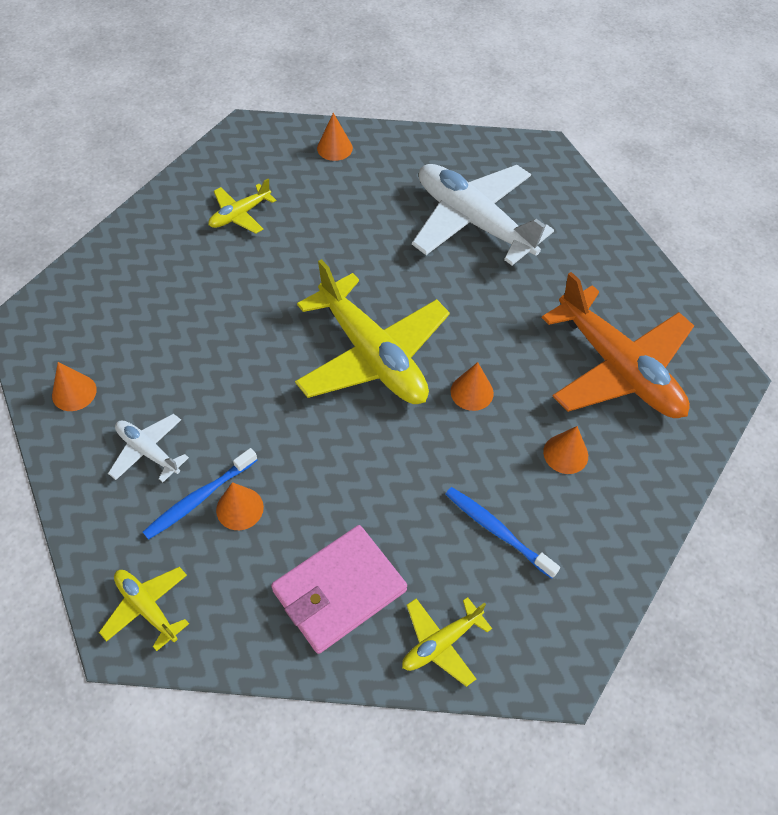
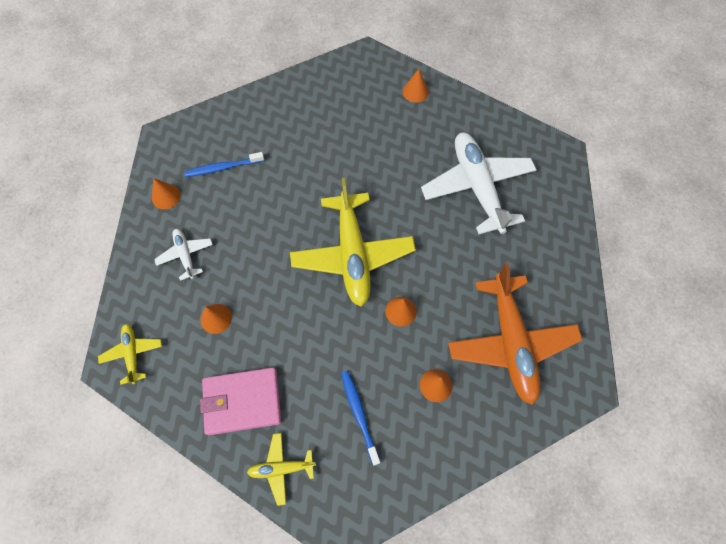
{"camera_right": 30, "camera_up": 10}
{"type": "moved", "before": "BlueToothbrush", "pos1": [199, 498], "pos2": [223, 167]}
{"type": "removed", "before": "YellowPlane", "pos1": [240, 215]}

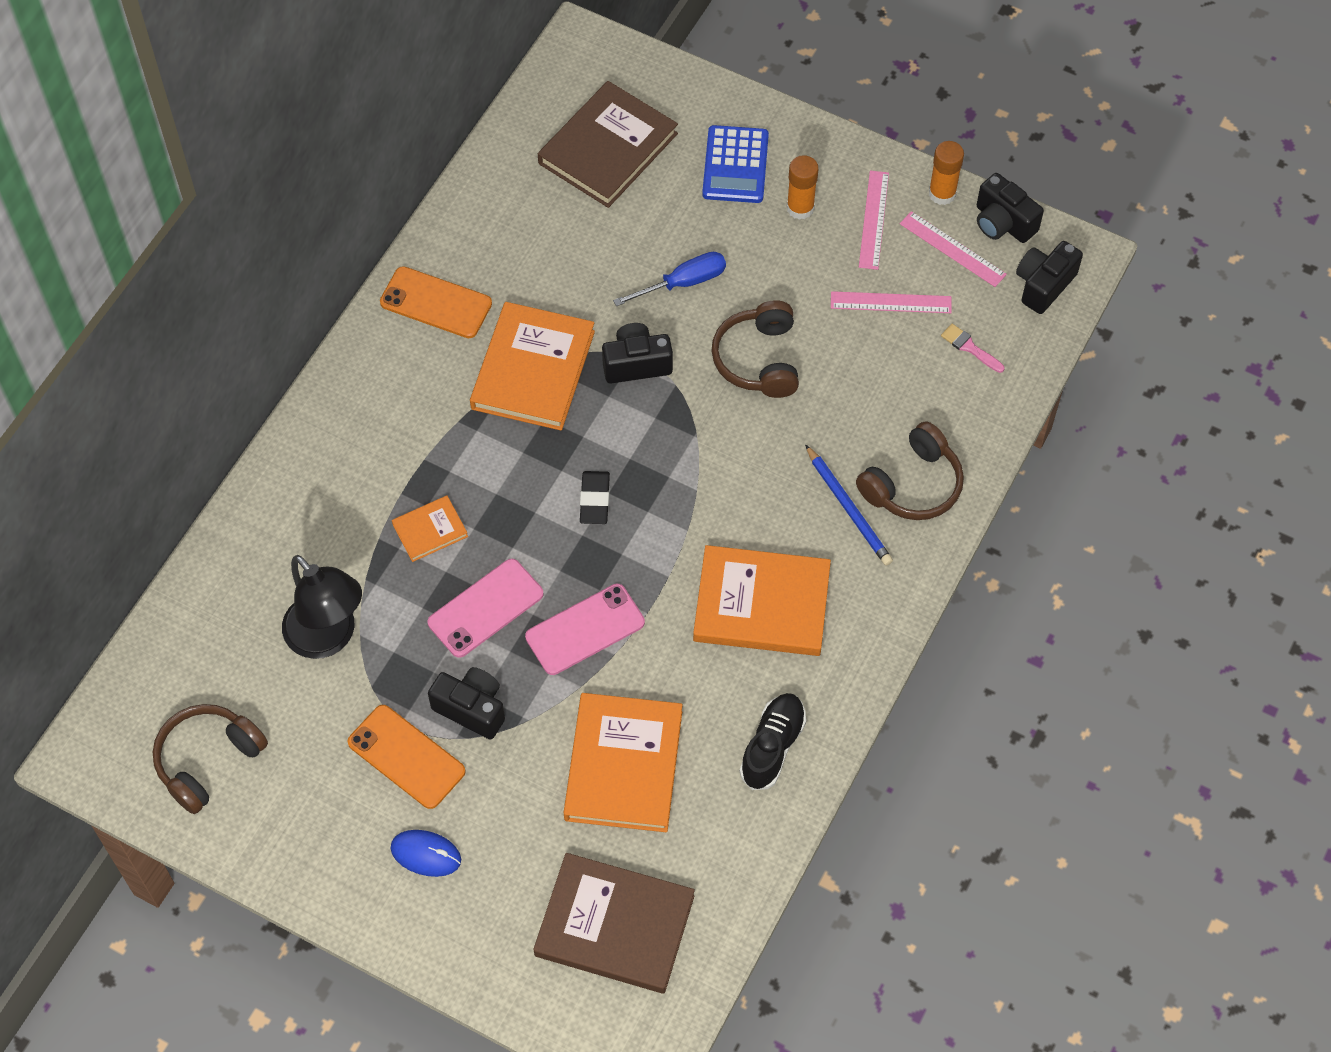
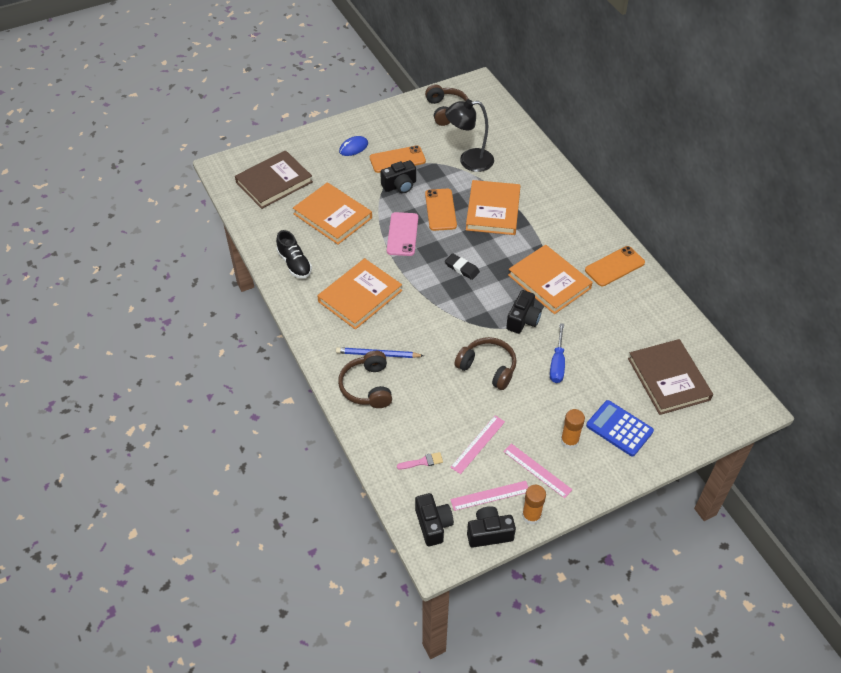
{"camera_right": 125, "camera_up": -10}
{"type": "resized", "before": "OrangeBook", "pos1": [430, 530], "pos2": [493, 210], "scale": 2.03}
{"type": "recoloured", "before": "PinkPhone", "after": "OrangePhone", "pos1": [486, 608], "pos2": [440, 210]}

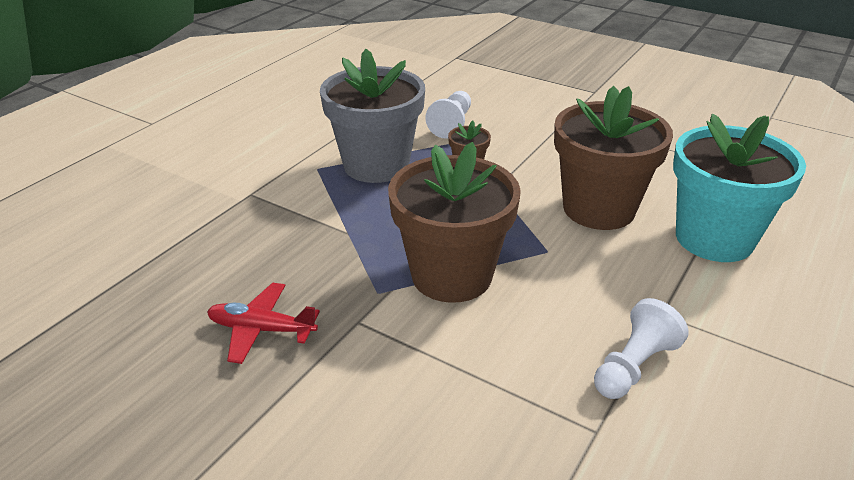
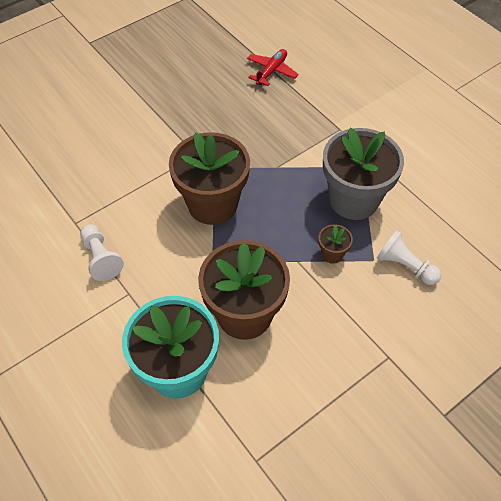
{"camera_right": 110, "camera_up": 20}
{"type": "moved", "before": "RedPlane", "pos1": [261, 329], "pos2": [271, 71]}

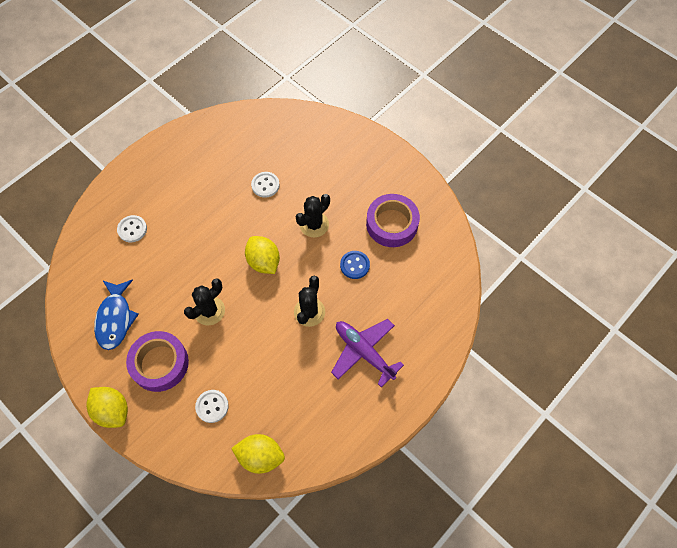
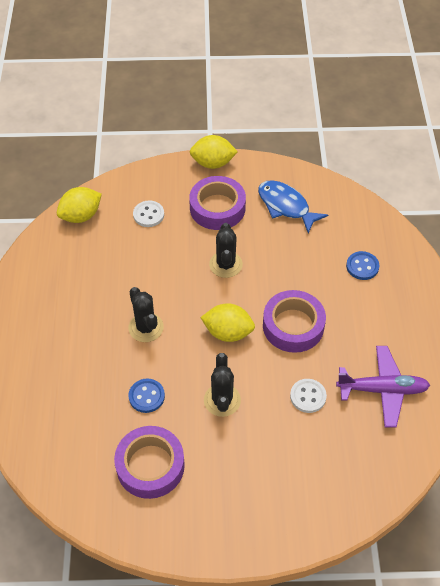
{"camera_right": 135, "camera_up": -10}
{"type": "recoloured", "before": "WhiteButton", "after": "BlueButton", "pos1": [132, 229], "pos2": [362, 266]}
{"type": "moved", "before": "PurplePlane", "pos1": [364, 352], "pos2": [382, 390]}
{"type": "added", "after": "PurpleTape", "pos2": [293, 326]}

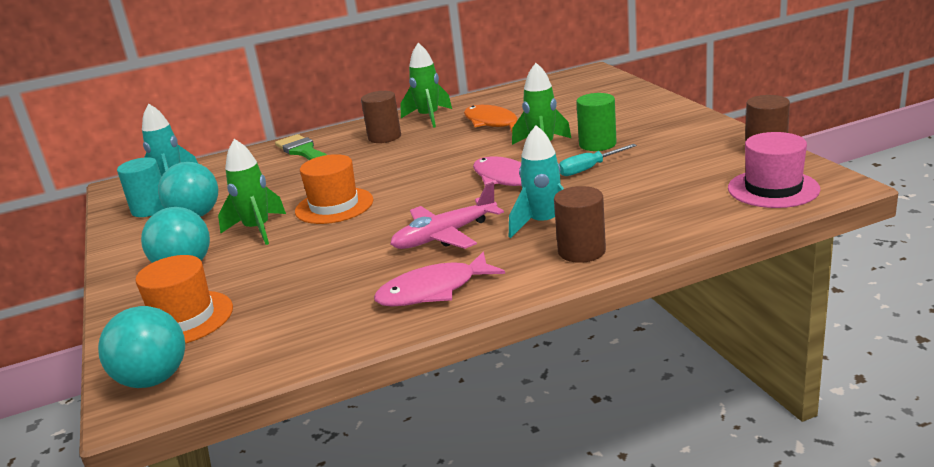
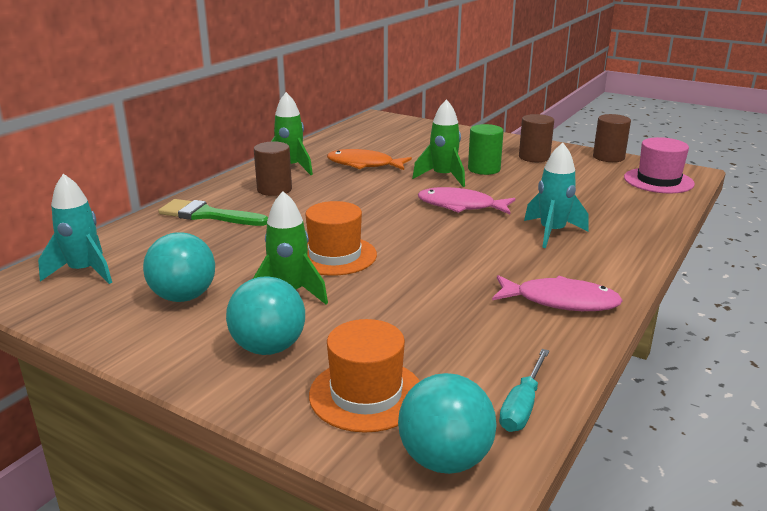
{"camera_right": -40, "camera_up": 0}
{"type": "removed", "before": "TurquoiseCylinder", "pos1": [150, 209]}
{"type": "turned", "before": "PinkFish", "pos1": [433, 290], "pos2": [560, 301], "turn": -105}
{"type": "removed", "before": "PinkPlane", "pos1": [445, 236]}
{"type": "moved", "before": "BrownCylinder", "pos1": [581, 251], "pos2": [534, 157]}
{"type": "moved", "before": "TurquoiseScrewdriver", "pos1": [589, 169], "pos2": [522, 406]}

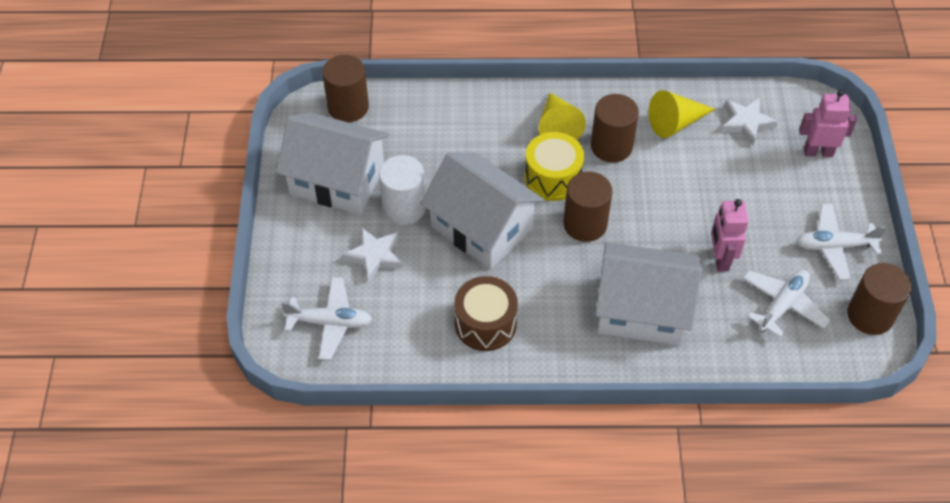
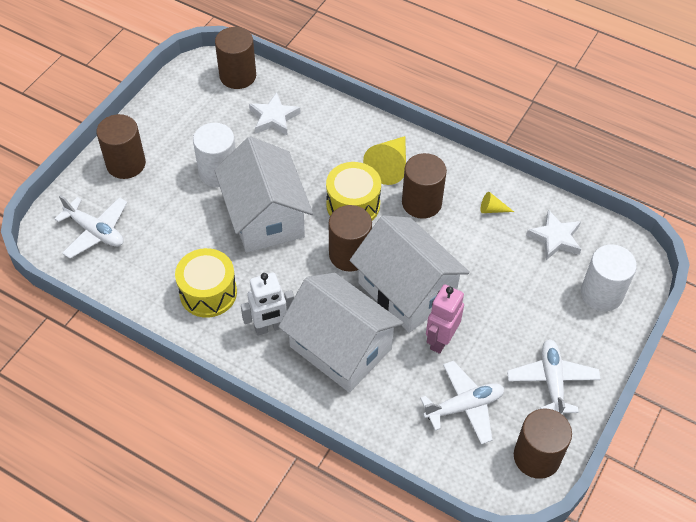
{"camera_right": 30, "camera_up": 0}
{"type": "moved", "before": "WhiteHouse", "pos1": [337, 180], "pos2": [406, 290]}
{"type": "moved", "before": "WhiteStar", "pos1": [374, 256], "pos2": [274, 118]}
{"type": "recoloured", "before": "BrownDrum", "after": "YellowDrum", "pos1": [485, 324], "pos2": [208, 293]}
{"type": "resized", "before": "YellowCone", "pos1": [675, 123], "pos2": [492, 209], "scale": 0.49}
{"type": "turned", "before": "WhitePlane", "pos1": [834, 246], "pos2": [552, 381], "turn": 60}
{"type": "replaced", "before": "PinkRobot", "after": "WhiteCylinder", "pos1": [818, 152], "pos2": [601, 294]}
{"type": "added", "after": "BrownCylinder", "pos2": [126, 164]}
{"type": "added", "after": "WhiteRobot", "pos2": [270, 327]}

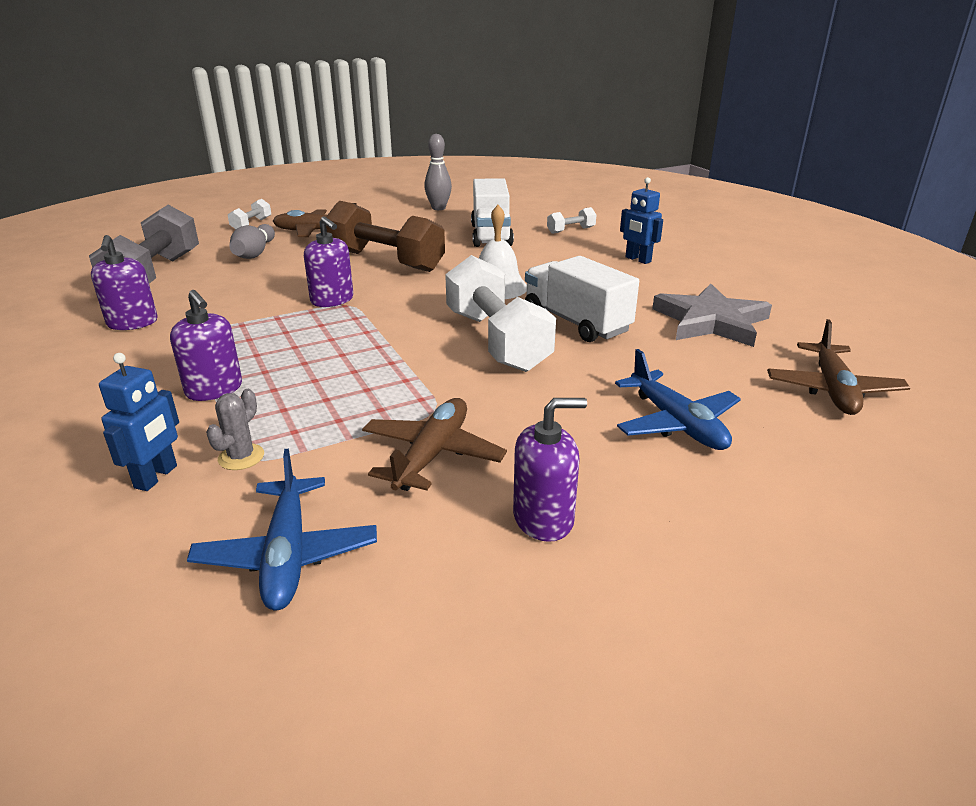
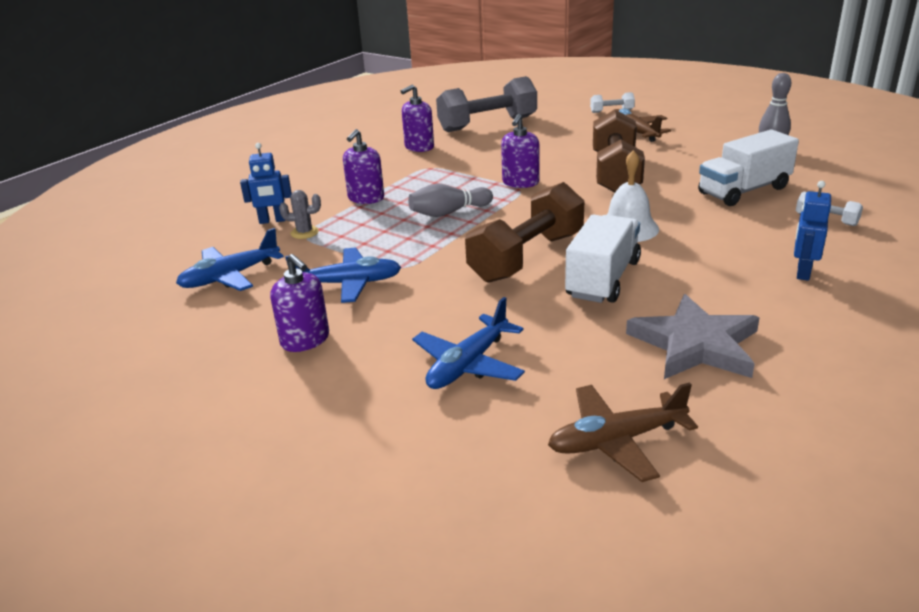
{"camera_right": 65, "camera_up": 0}
{"type": "moved", "before": "GreyBowlingPin", "pos1": [255, 253], "pos2": [449, 212]}
{"type": "recoloured", "before": "BrownPlane", "after": "BluePlane", "pos1": [432, 454], "pos2": [348, 283]}
{"type": "recoloured", "before": "WhiteDumbbell", "after": "BrownDumbbell", "pos1": [496, 340], "pos2": [527, 257]}

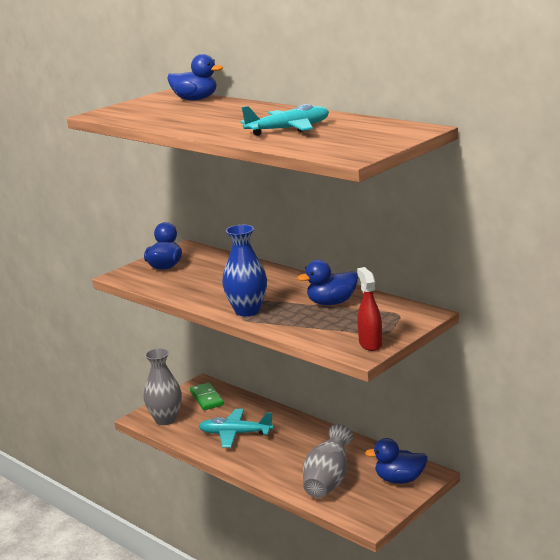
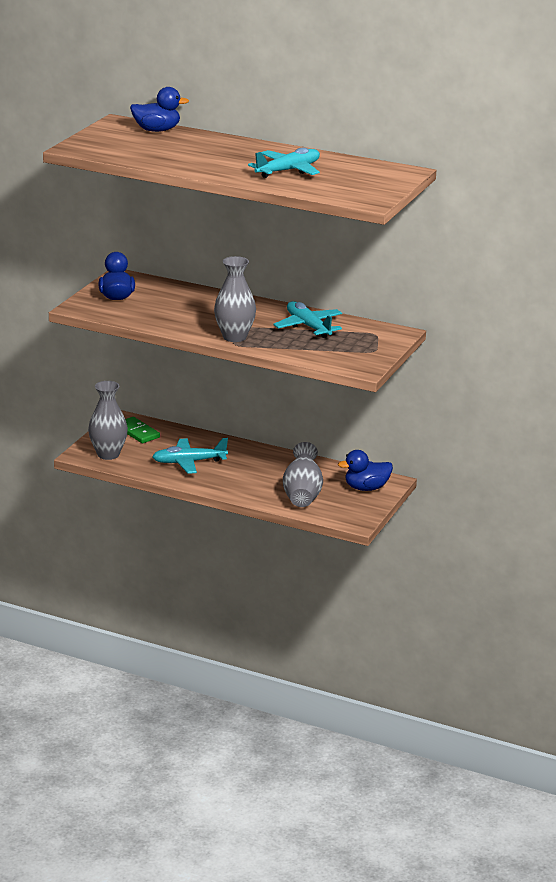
{"camera_right": -20, "camera_up": 5}
{"type": "recoloured", "before": "BlueVase", "after": "GreyVase", "pos1": [247, 311], "pos2": [234, 337]}
{"type": "replaced", "before": "BlueDuck", "after": "TurquoisePlane", "pos1": [331, 303], "pos2": [308, 326]}
{"type": "removed", "before": "RedSprayBottle", "pos1": [370, 344]}

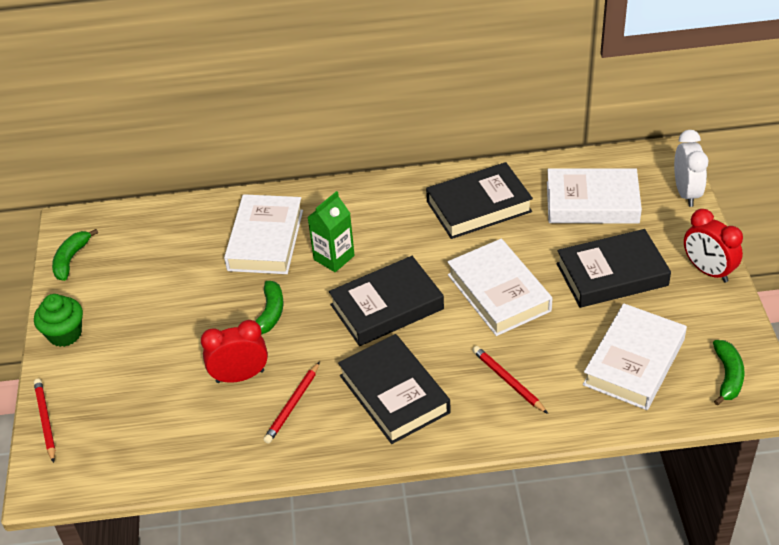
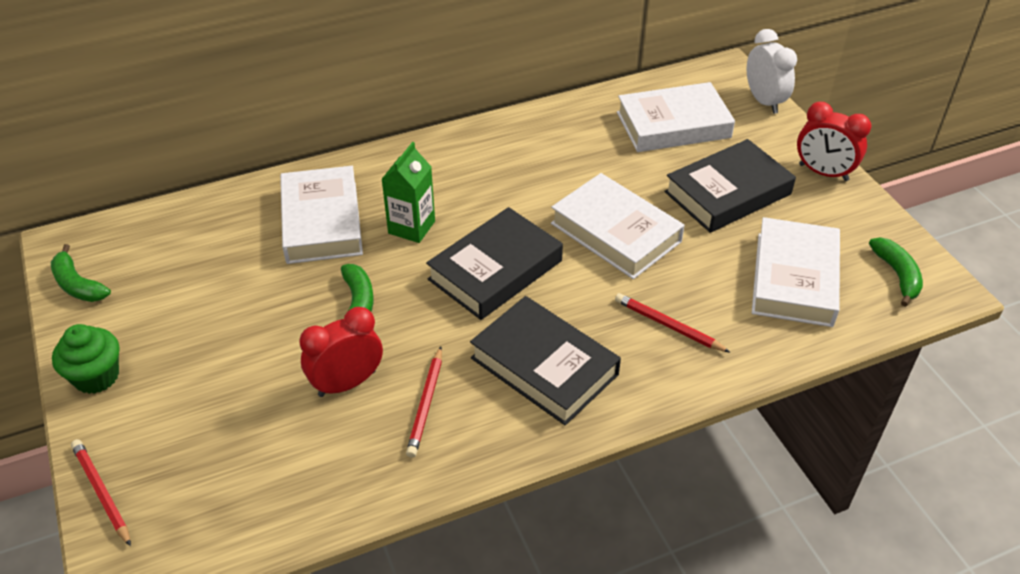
{"camera_right": -20, "camera_up": 0}
{"type": "turned", "before": "GreenBanana", "pos1": [71, 259], "pos2": [78, 285], "turn": -45}
{"type": "removed", "before": "BlackBook", "pos1": [478, 206]}

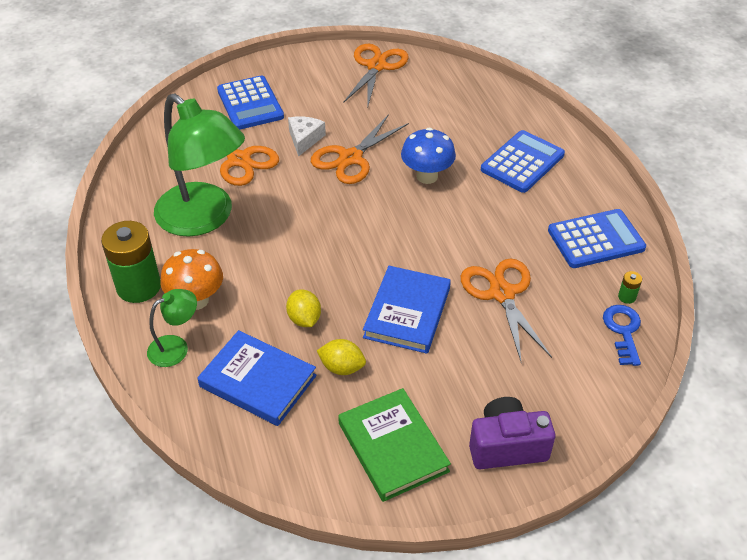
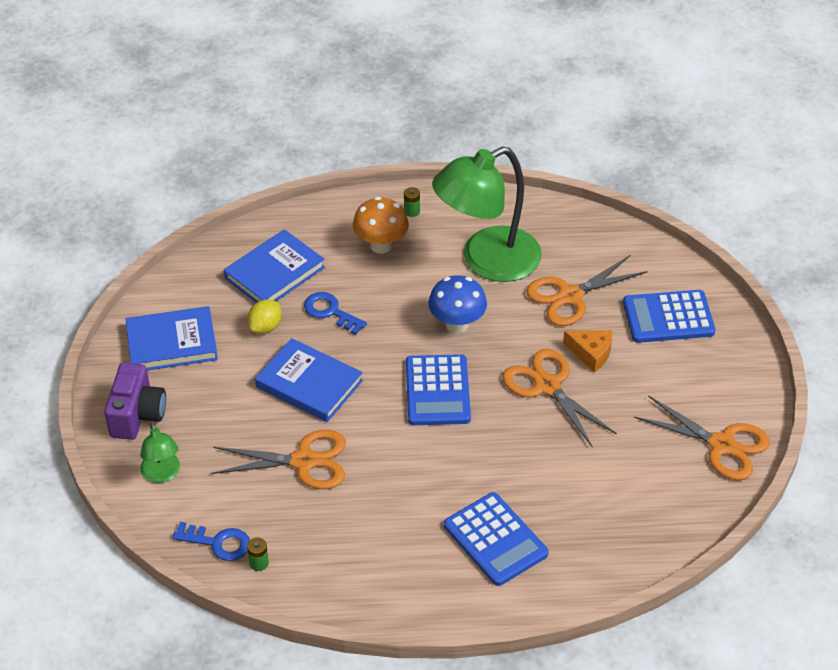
{"camera_right": 105, "camera_up": 0}
{"type": "resized", "before": "GreenBattery", "pos1": [139, 286], "pos2": [412, 211], "scale": 0.4}
{"type": "moved", "before": "GreenLamp", "pos1": [176, 347], "pos2": [162, 474]}
{"type": "replaced", "before": "YellowLemon", "after": "BlueKey", "pos1": [304, 319], "pos2": [330, 312]}
{"type": "recoloured", "before": "WhiteCheese", "after": "OrangeCheese", "pos1": [304, 139], "pos2": [591, 353]}
{"type": "recoloured", "before": "GreenBook", "after": "BlueBook", "pos1": [393, 447], "pos2": [172, 343]}
{"type": "moved", "before": "BlueMushroom", "pos1": [427, 176], "pos2": [457, 324]}
{"type": "moved", "before": "BlueCalculator", "pos1": [596, 239], "pos2": [437, 391]}

